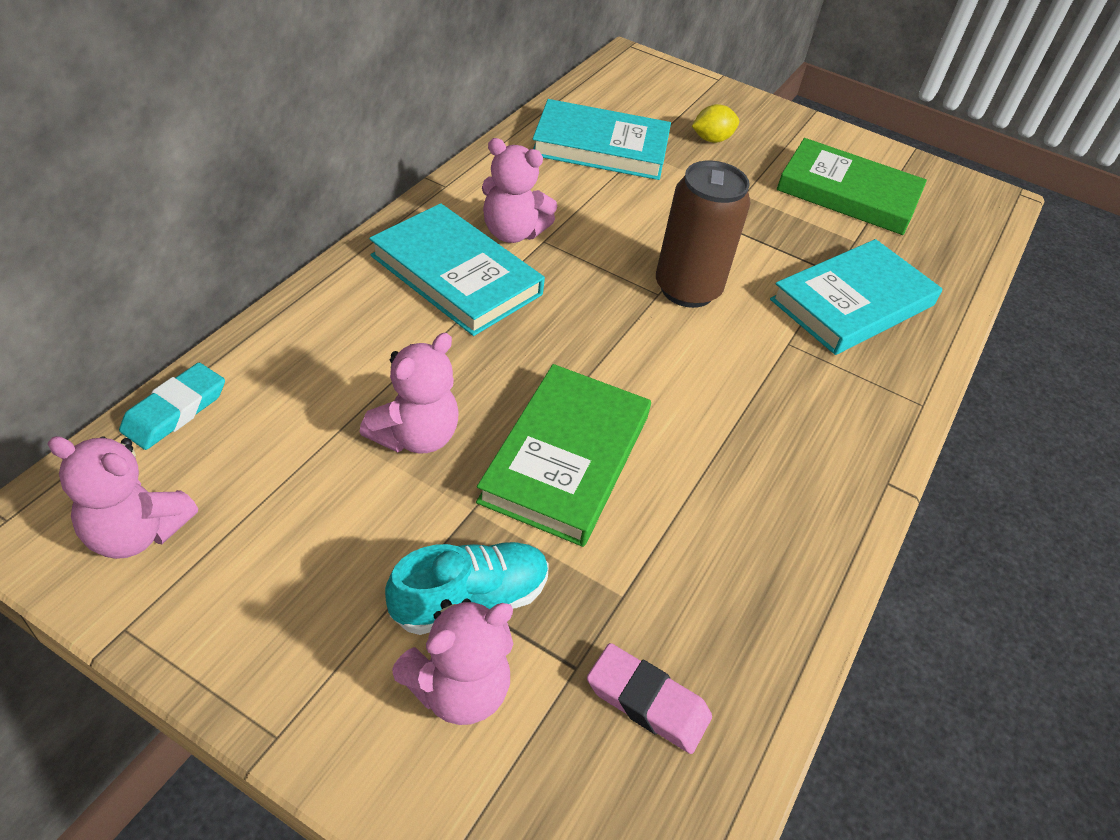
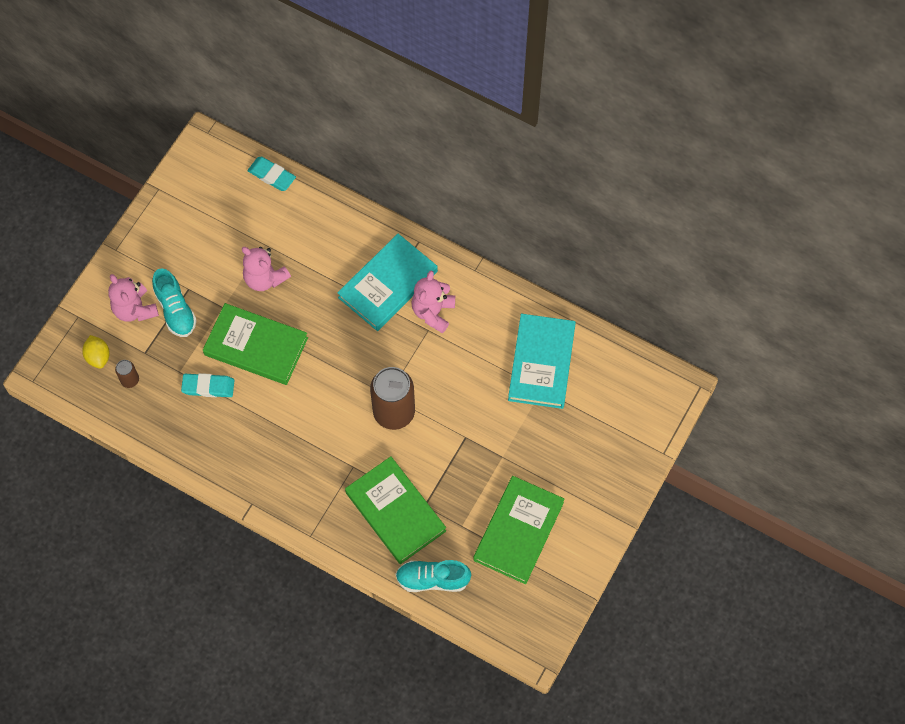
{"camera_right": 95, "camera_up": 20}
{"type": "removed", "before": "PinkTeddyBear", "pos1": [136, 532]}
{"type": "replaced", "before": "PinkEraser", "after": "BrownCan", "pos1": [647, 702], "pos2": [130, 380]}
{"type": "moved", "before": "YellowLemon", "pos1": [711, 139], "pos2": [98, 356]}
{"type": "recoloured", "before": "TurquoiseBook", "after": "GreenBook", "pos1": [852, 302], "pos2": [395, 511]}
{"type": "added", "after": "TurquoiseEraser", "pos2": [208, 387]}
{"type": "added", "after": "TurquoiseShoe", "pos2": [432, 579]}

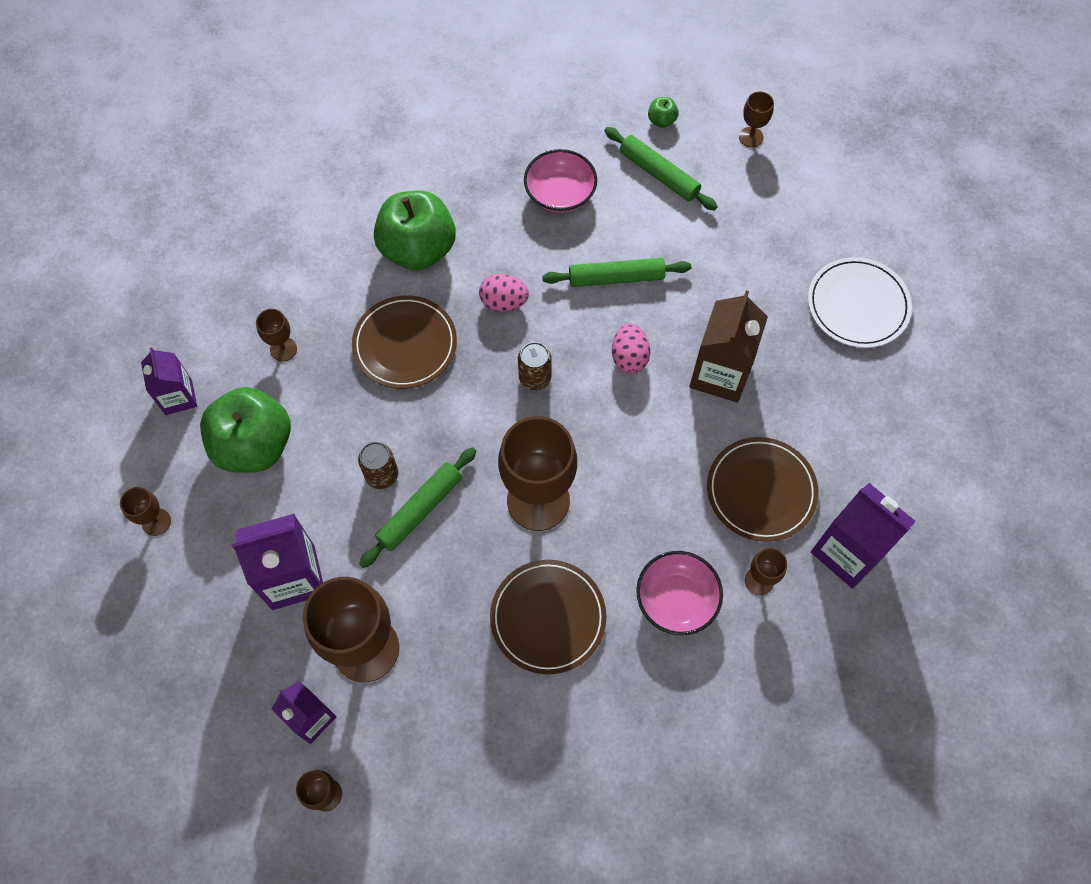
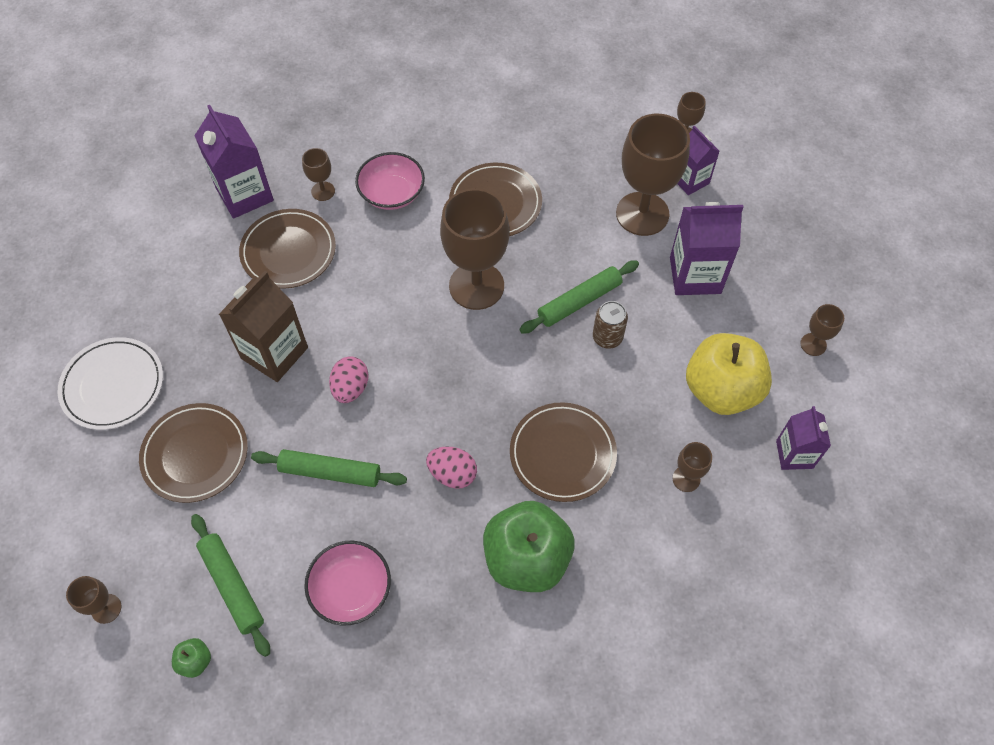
{"camera_right": -165, "camera_up": -5}
{"type": "recoloured", "before": "GreenApple", "after": "YellowApple", "pos1": [254, 445], "pos2": [721, 390]}
{"type": "removed", "before": "BrownCan", "pos1": [535, 378]}
{"type": "added", "after": "BrownPlate", "pos2": [195, 454]}

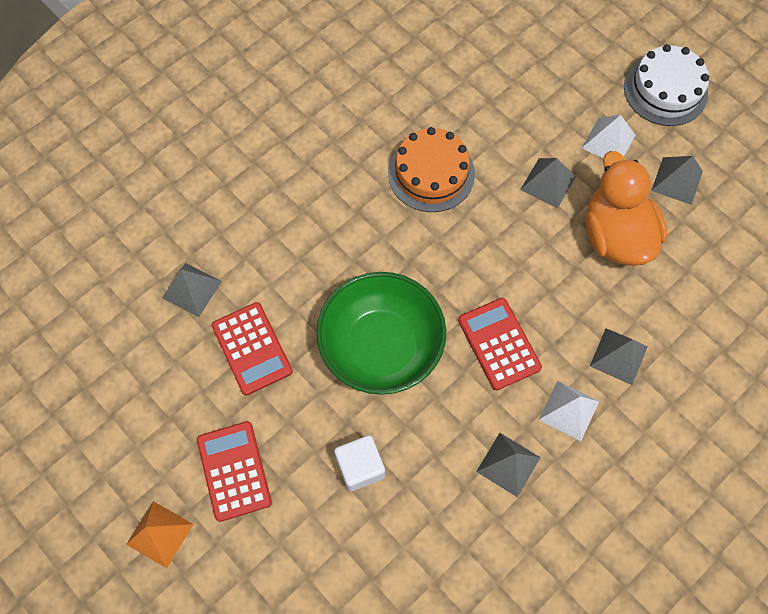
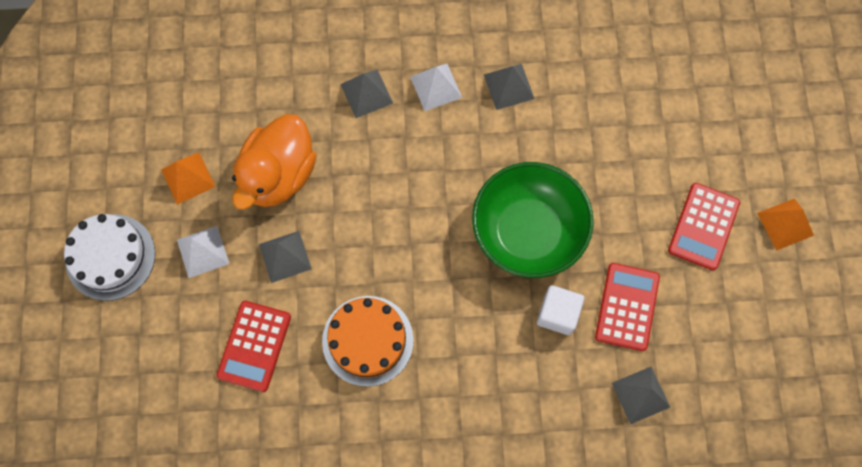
{"camera_right": -140, "camera_up": 5}
{"type": "moved", "before": "WhiteCube", "pos1": [360, 467], "pos2": [558, 314]}
{"type": "moved", "before": "RedCalculator", "pos1": [499, 344], "pos2": [254, 346]}
{"type": "recoloured", "before": "GreyPyramid", "after": "OrangePyramid", "pos1": [677, 181], "pos2": [188, 178]}

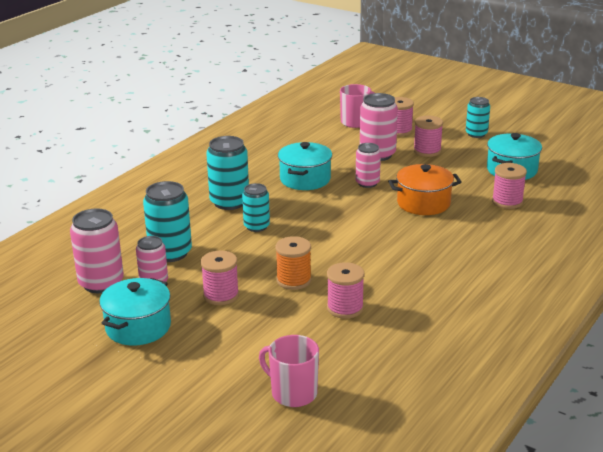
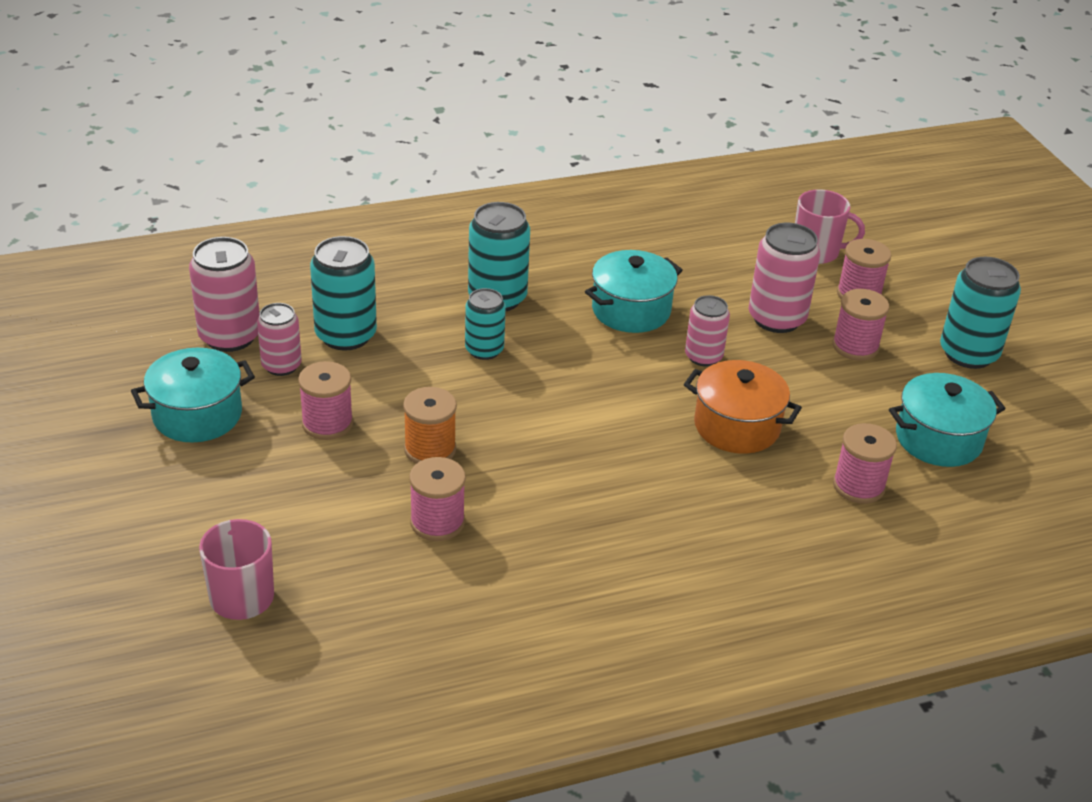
{"camera_right": 35, "camera_up": 10}
{"type": "resized", "before": "TurquoiseCan", "pos1": [476, 134], "pos2": [968, 353], "scale": 1.58}

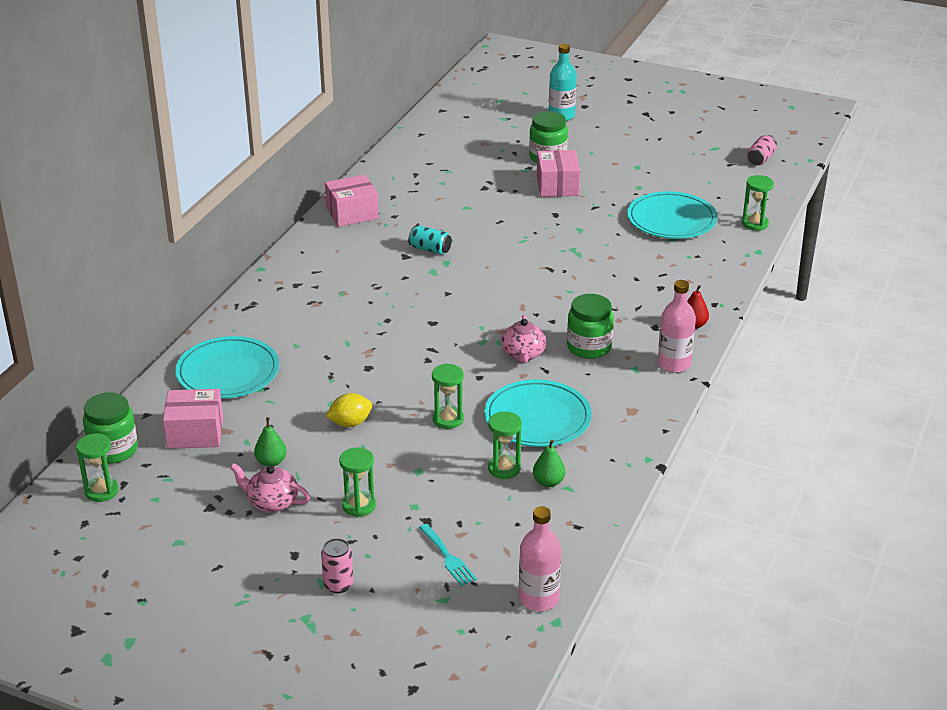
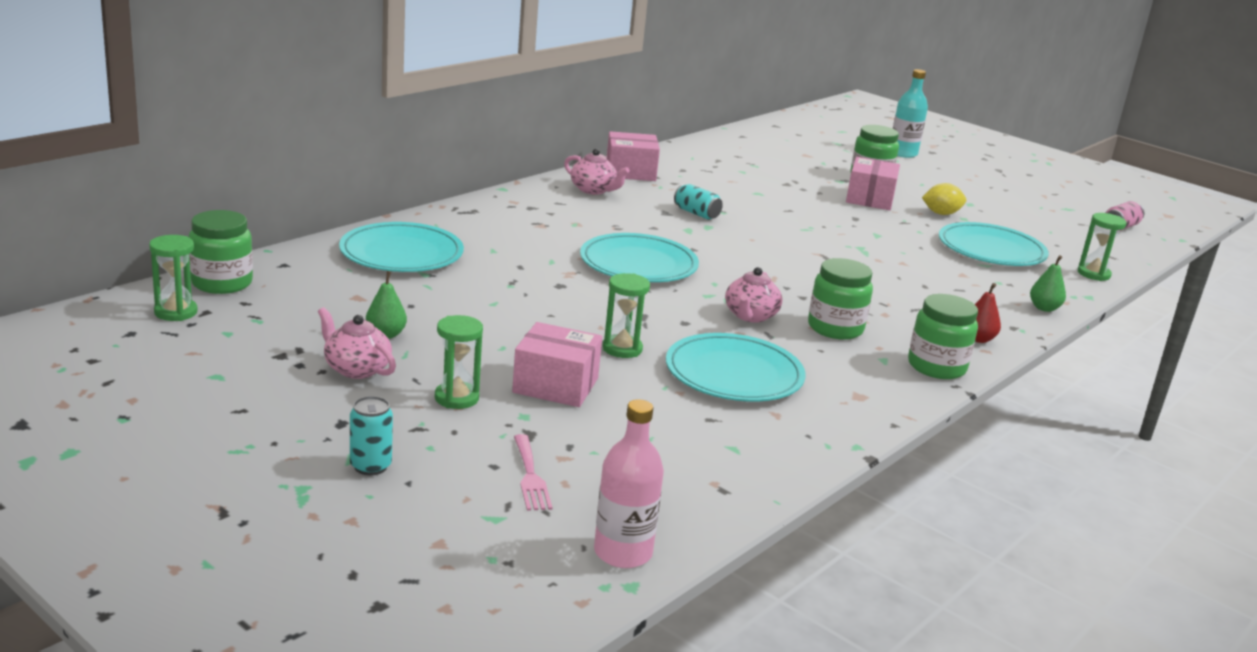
{"camera_right": 15, "camera_up": -10}
{"type": "moved", "before": "PinkBox", "pos1": [195, 432], "pos2": [555, 385]}
{"type": "recoloured", "before": "PinkCan", "after": "TurquoiseCan", "pos1": [338, 585], "pos2": [370, 466]}
{"type": "moved", "before": "YellowLemon", "pos1": [350, 423], "pos2": [941, 213]}
{"type": "recoloured", "before": "TurquoiseFork", "after": "PinkFork", "pos1": [448, 557], "pos2": [530, 476]}
{"type": "removed", "before": "GreenHourglass", "pos1": [504, 469]}
{"type": "moved", "before": "GreenPear", "pos1": [548, 482], "pos2": [1044, 308]}
{"type": "replaced", "before": "PinkBottle", "after": "GreenJar", "pos1": [674, 364], "pos2": [936, 367]}
{"type": "added", "after": "PinkTeapot", "pos2": [593, 190]}
{"type": "added", "after": "TurquoisePlate", "pos2": [638, 264]}

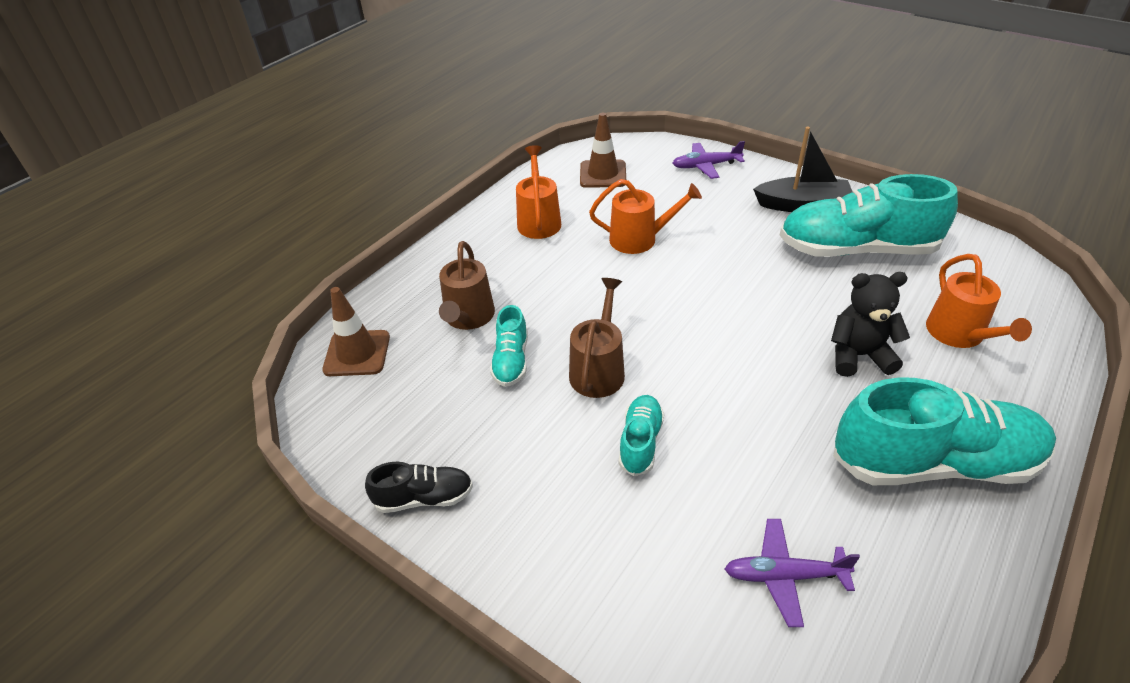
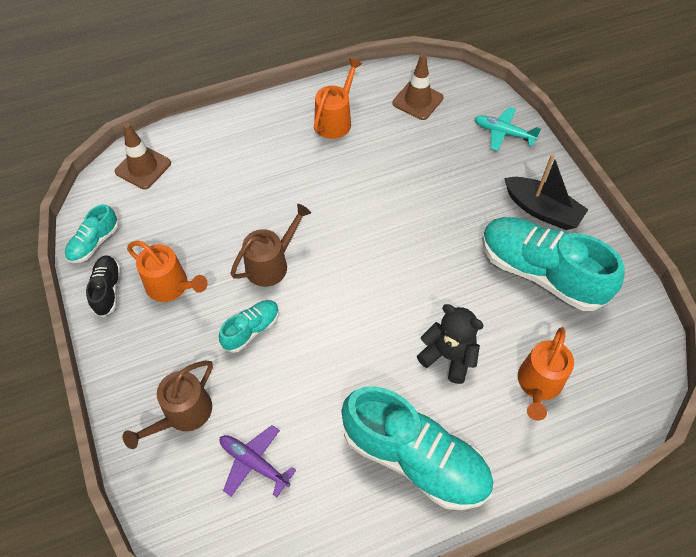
{"camera_right": 30, "camera_up": 15}
{"type": "turned", "before": "BlackShoe", "pos1": [424, 498], "pos2": [107, 290], "turn": -120}
{"type": "moved", "before": "BrownWateringCan", "pos1": [468, 318], "pos2": [183, 414]}
{"type": "moved", "before": "TurquoiseShoe", "pos1": [511, 361], "pos2": [94, 243]}
{"type": "moved", "before": "OrangeWateringCan", "pos1": [640, 239], "pos2": [171, 286]}
{"type": "recoloured", "before": "PurplePlane", "after": "TurquoisePlane", "pos1": [705, 166], "pos2": [503, 133]}

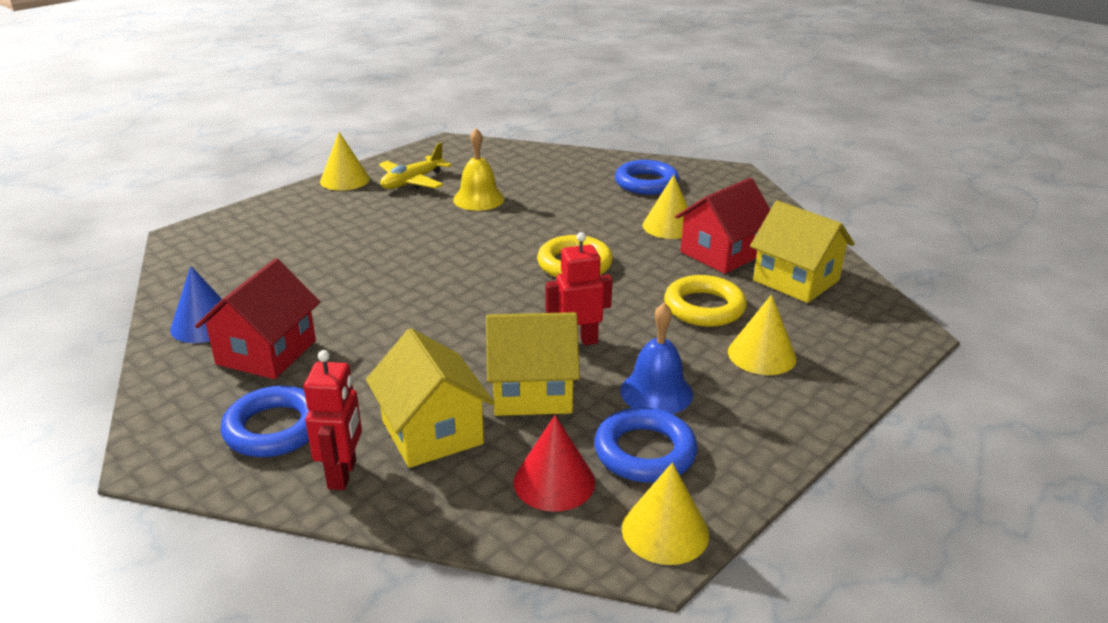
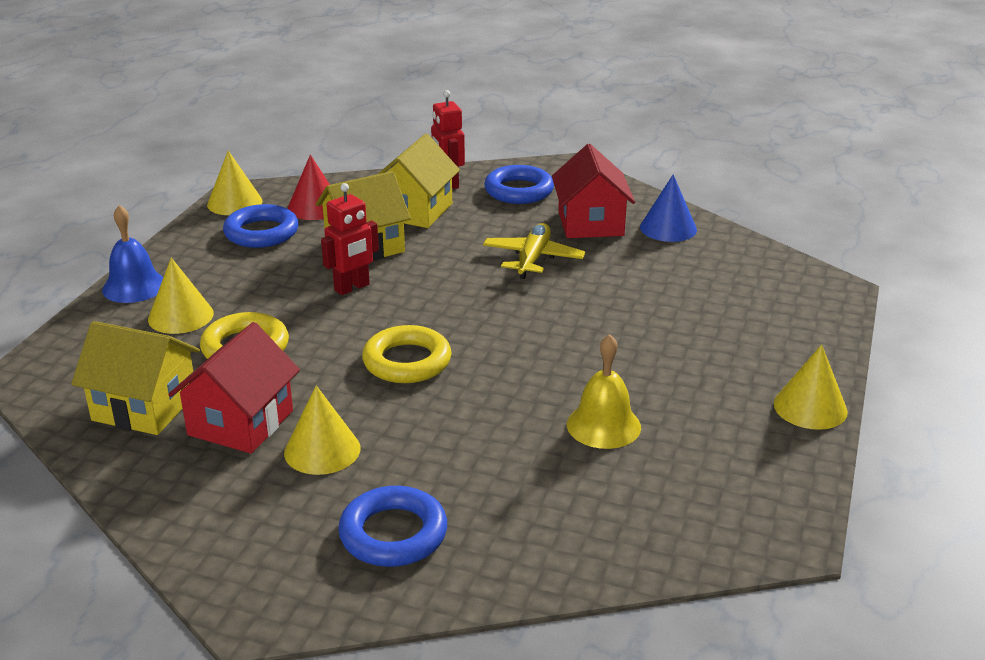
{"camera_right": 155, "camera_up": 0}
{"type": "turned", "before": "YellowHouse", "pos1": [432, 432], "pos2": [415, 211], "turn": 75}
{"type": "moved", "before": "YellowPlane", "pos1": [412, 182], "pos2": [533, 259]}
{"type": "moved", "before": "BlueBell", "pos1": [656, 392], "pos2": [134, 286]}

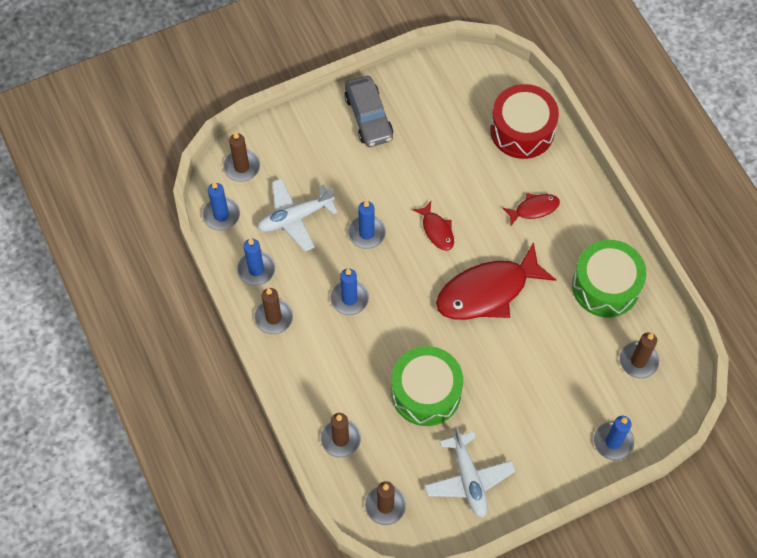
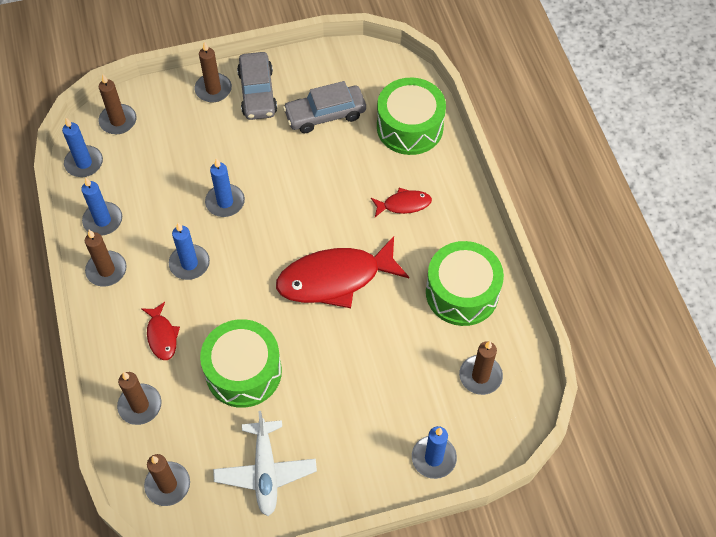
{"camera_right": 10, "camera_up": -5}
{"type": "removed", "before": "WhitePlane", "pos1": [295, 217]}
{"type": "moved", "before": "RedFish", "pos1": [437, 230], "pos2": [162, 336]}
{"type": "recoloured", "before": "RedDrum", "after": "GreenDrum", "pos1": [522, 130], "pos2": [410, 127]}
{"type": "added", "after": "BrownCandle", "pos2": [213, 89]}
{"type": "added", "after": "GreyCar", "pos2": [325, 114]}

